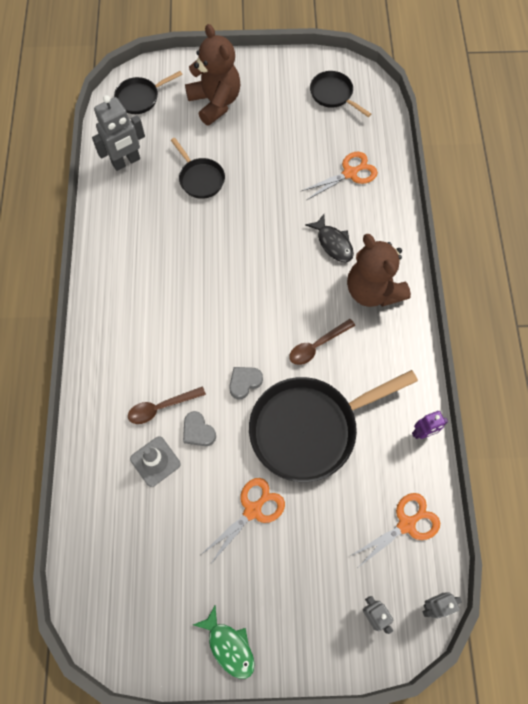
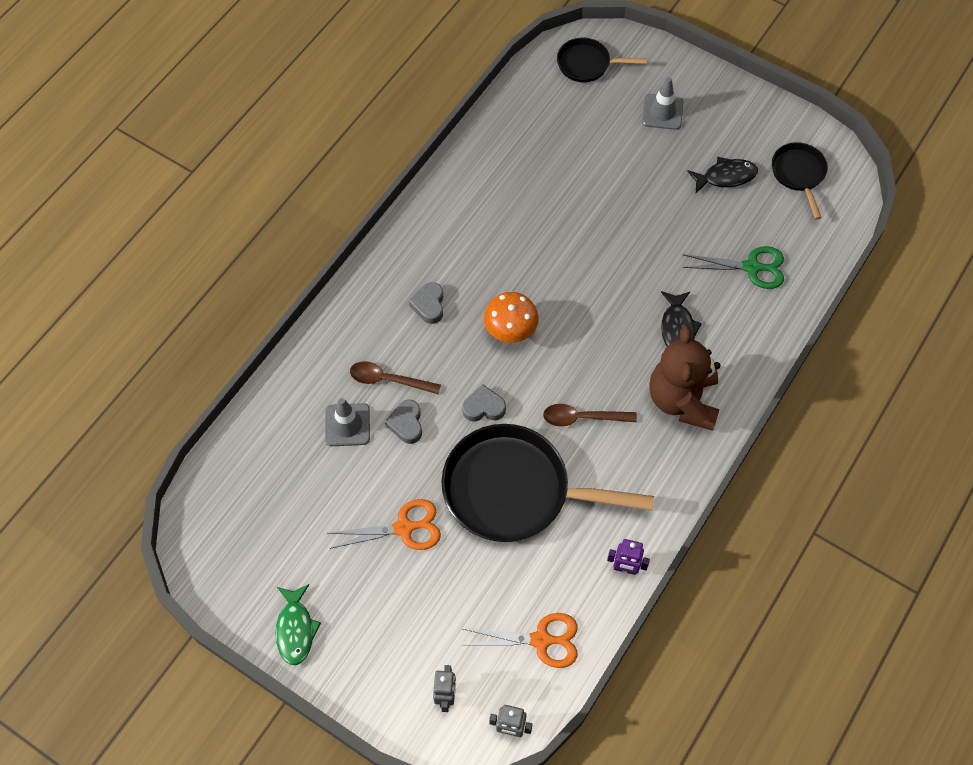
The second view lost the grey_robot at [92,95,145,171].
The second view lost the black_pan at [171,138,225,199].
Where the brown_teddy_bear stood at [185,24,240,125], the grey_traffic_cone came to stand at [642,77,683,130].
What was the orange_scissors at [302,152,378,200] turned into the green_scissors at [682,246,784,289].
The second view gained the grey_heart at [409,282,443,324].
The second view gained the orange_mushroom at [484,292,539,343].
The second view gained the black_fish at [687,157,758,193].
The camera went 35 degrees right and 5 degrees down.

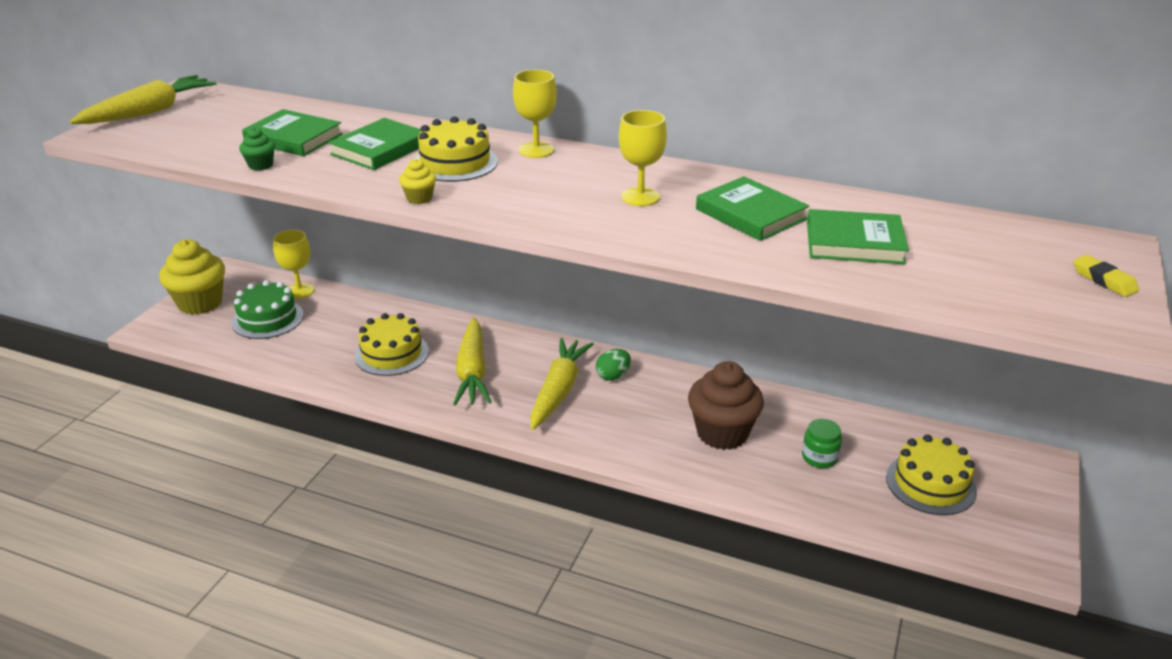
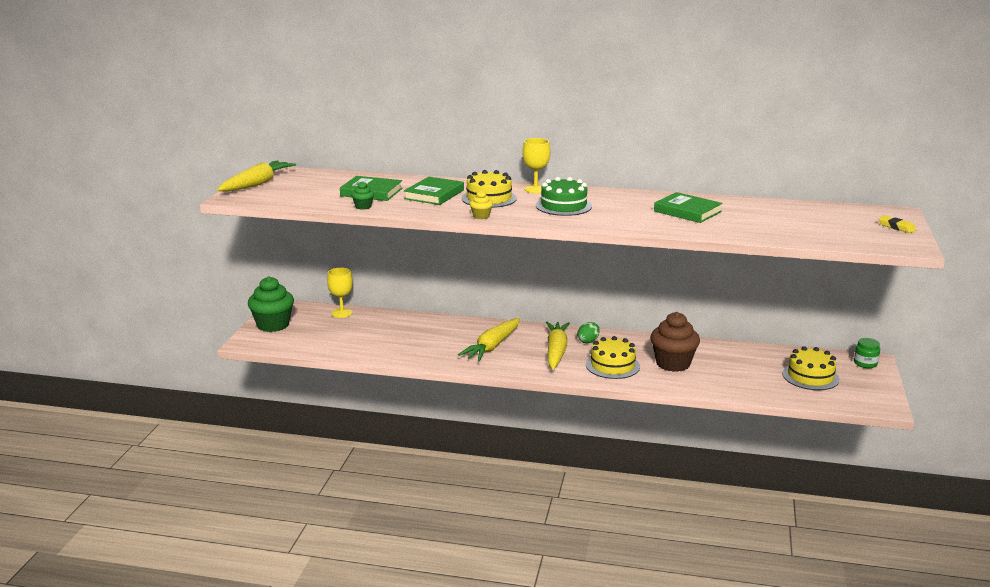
What was the yellow_cupcake at [159,239,225,315] turned into the green_cupcake at [248,276,294,332].
The green_cake ended up elsewhere, having gone from [231,280,304,339] to [536,177,592,216].
The yellow_cake ended up elsewhere, having gone from [354,313,429,376] to [586,336,640,379].
The yellow_carrot at [453,318,491,406] ended up facing another way, 45 degrees clockwise from before.
The second view lost the yellow_goblet at [619,110,667,206].
The green_jar ended up elsewhere, having gone from [802,419,842,468] to [854,338,880,368].
The second view lost the green_book at [807,209,909,264].
The camera went 10 degrees left and 10 degrees down.

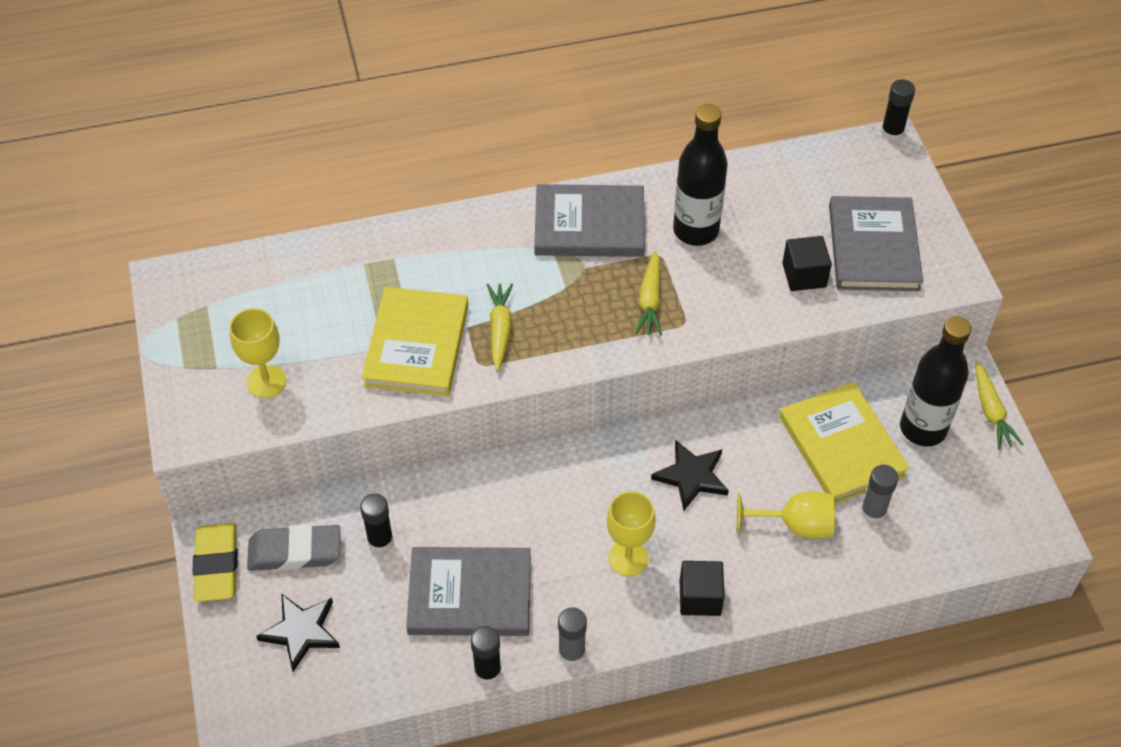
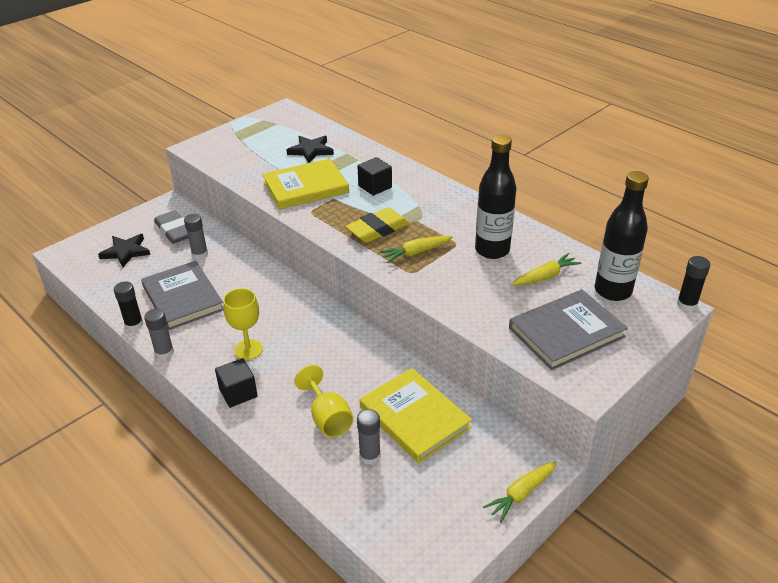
The yellow_eraser ended up elsewhere, having gone from [192,523,238,602] to [345,207,409,243].
The second view lost the yellow_goblet at [229,308,286,398].
What was the black_glue_stick at [360,494,393,552] turned into the grey_glue_stick at [184,214,208,259].
The yellow_carrot ended up elsewhere, having gone from [487,283,513,371] to [511,253,581,286].
The second view lost the grey_book at [534,184,645,257].
The black_star ended up elsewhere, having gone from [651,440,729,510] to [287,136,334,163].
The yellow_book at [779,382,910,504] ended up facing another way, 75 degrees counterclockwise from before.
The black_cube ended up elsewhere, having gone from [782,236,832,291] to [357,157,392,196].
The black_bottle ended up elsewhere, having gone from [900,316,971,447] to [595,171,649,301].
The camera went 60 degrees right and 15 degrees down.

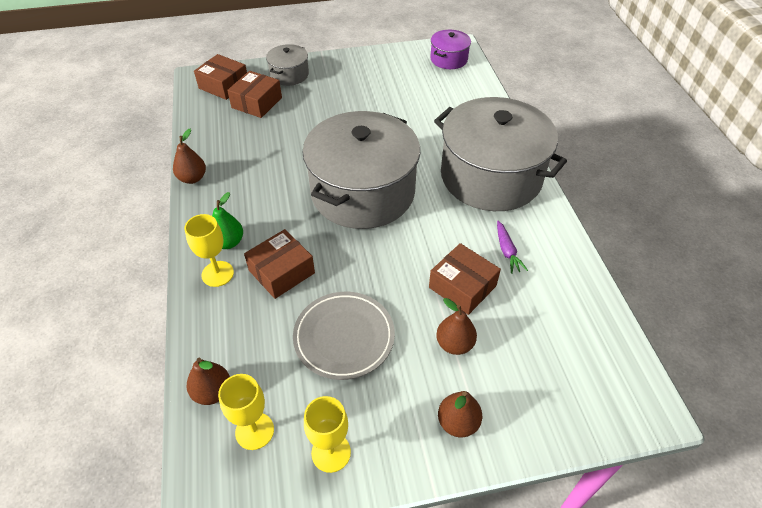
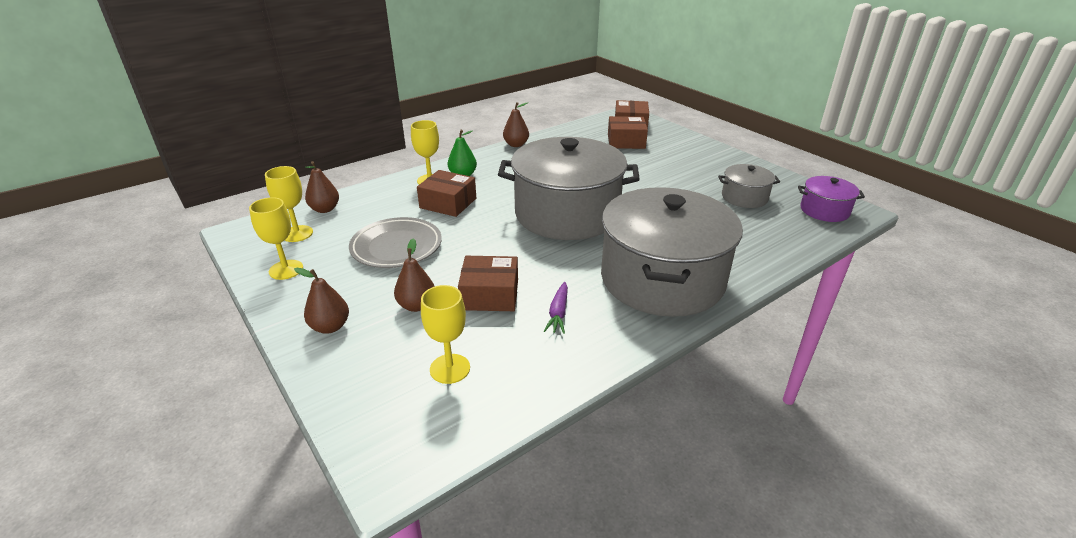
The grey_pot ended up elsewhere, having gone from [266,44,309,86] to [718,164,780,208].
The brown_box at [429,243,501,315] ended up facing another way, 75 degrees clockwise from before.
The purple_carrot at [497,221,528,274] ended up facing another way, 45 degrees counterclockwise from before.
The second view gained the yellow_goblet at [421,285,470,384].
The camera went 65 degrees right and 15 degrees down.

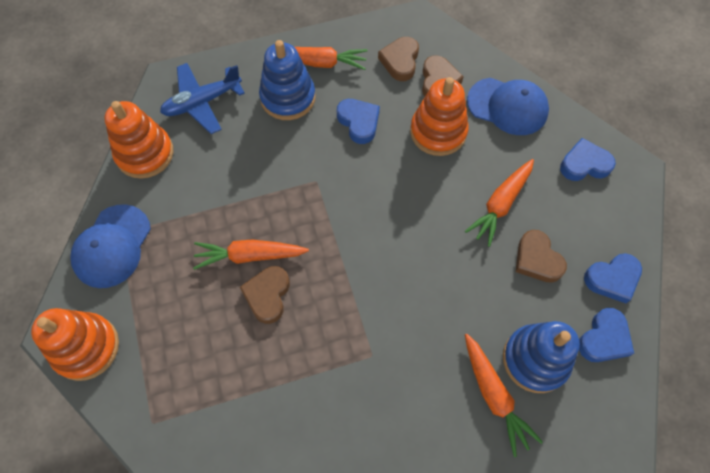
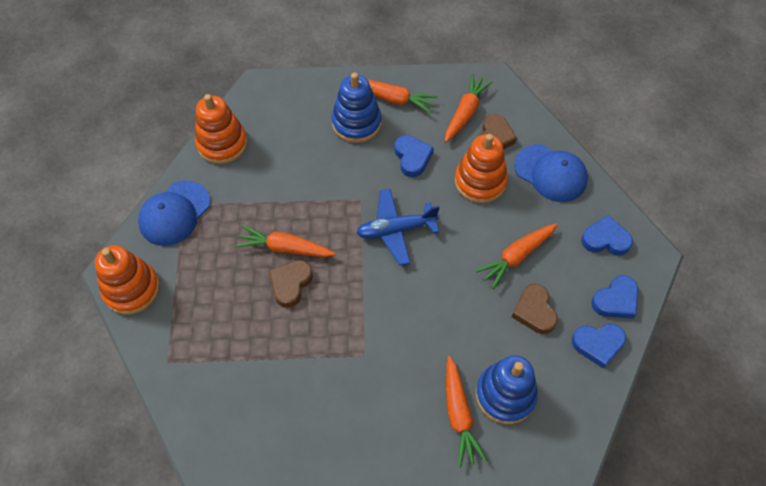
The blue_plane ended up elsewhere, having gone from [160,63,245,134] to [356,189,440,266].
Where the brown_heart stood at [378,37,419,81], the orange_carrot came to stand at [445,74,493,142].
The blue_heart ended up elsewhere, having gone from [579,308,634,362] to [591,275,638,319].
The camera went 15 degrees right and 5 degrees down.

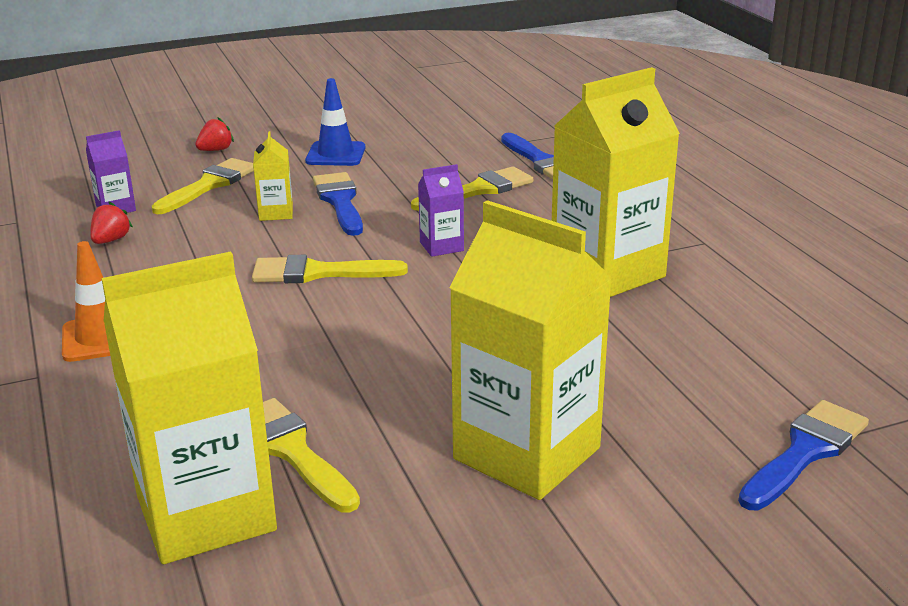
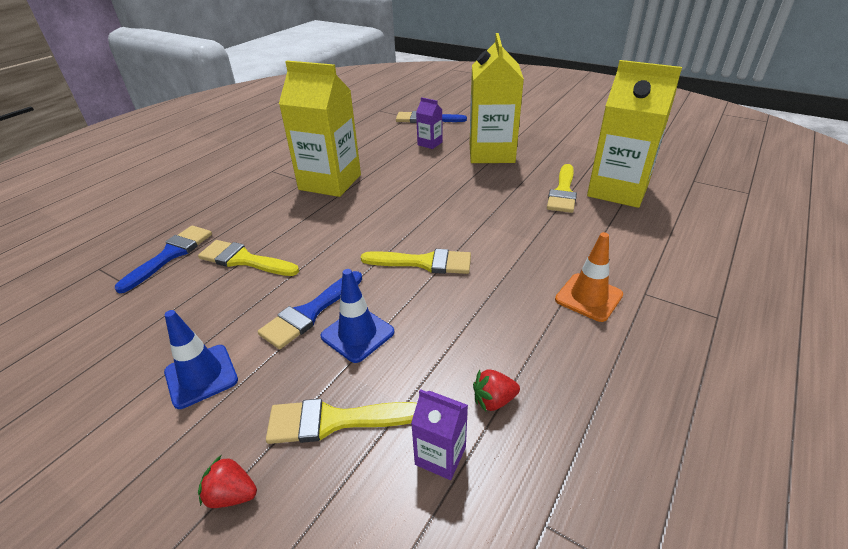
The yellow_brush at [252,255,408,283] ended up facing another way, 45 degrees counterclockwise from before.
Where the yellow_carton stood at [253,131,293,221], the blue_traffic_cone came to stand at [321,269,394,363].
The purple_carton ended up elsewhere, having gone from [418,164,464,257] to [416,97,443,149].
The camera went 125 degrees left and 10 degrees up.

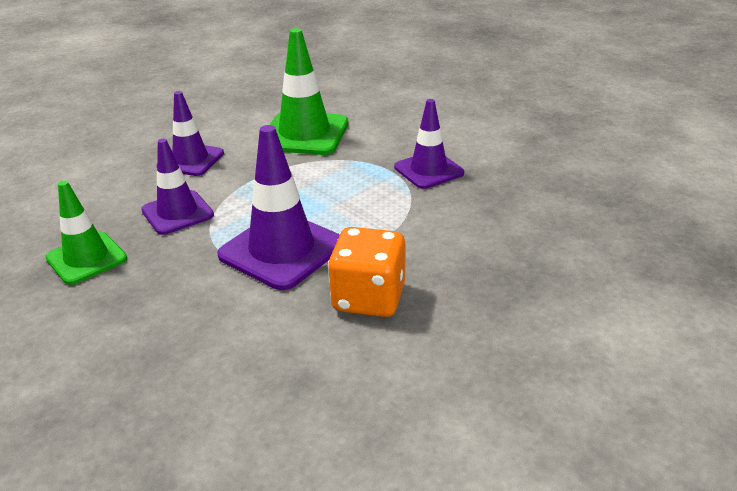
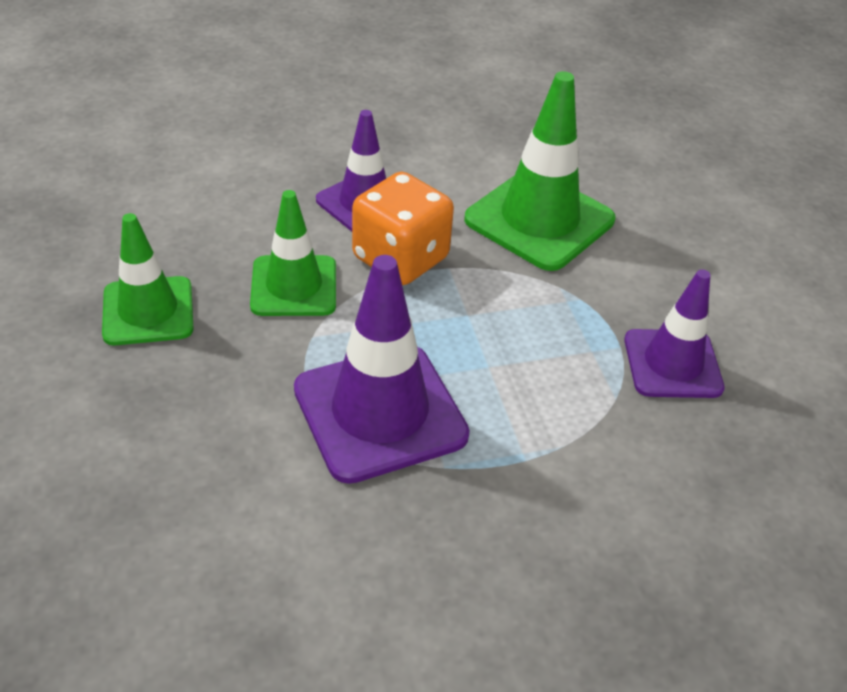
What was the purple_traffic_cone at [141,139,214,235] turned into the green_traffic_cone at [250,190,336,316].
The orange_dice ended up elsewhere, having gone from [328,227,405,317] to [352,172,454,285].
The camera went 25 degrees right and 10 degrees up.

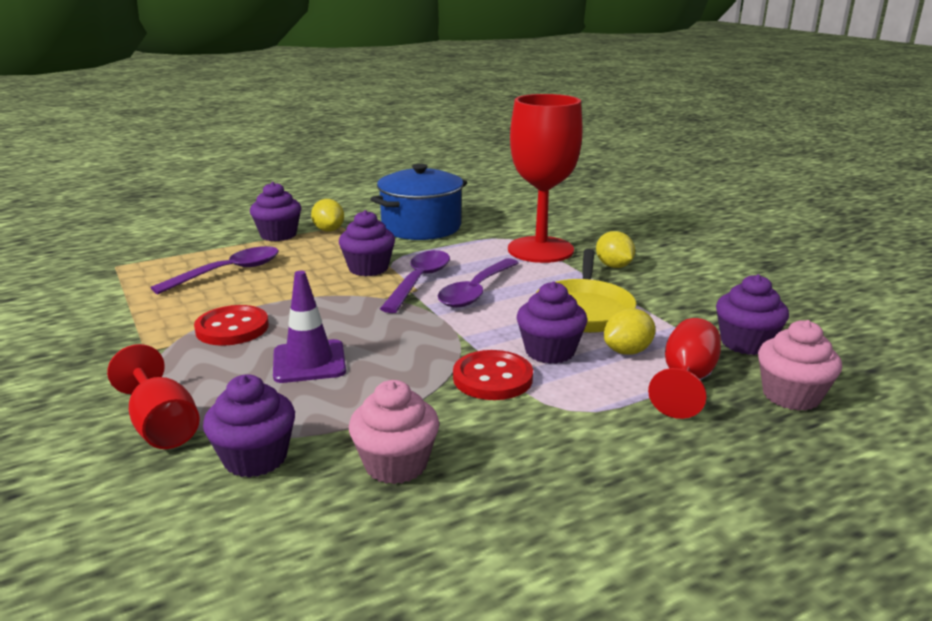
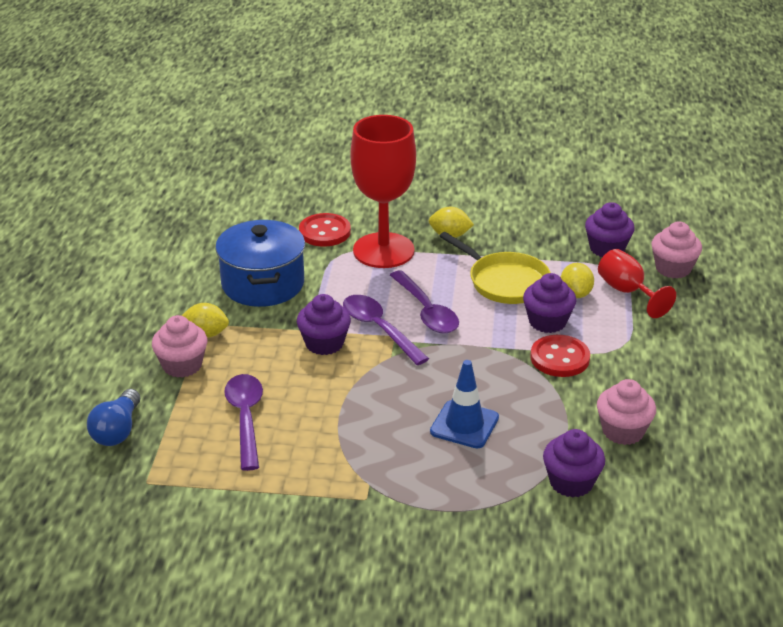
The second view lost the red_goblet at [107,344,200,449].
The red_button ended up elsewhere, having gone from [194,305,269,346] to [299,213,351,246].
What was the purple_cupcake at [250,182,301,241] turned into the pink_cupcake at [152,315,207,378].
What was the purple_traffic_cone at [273,270,346,383] turned into the blue_traffic_cone at [430,360,499,448].
The second view gained the blue_light_bulb at [87,389,140,446].
The camera went 55 degrees left and 10 degrees up.

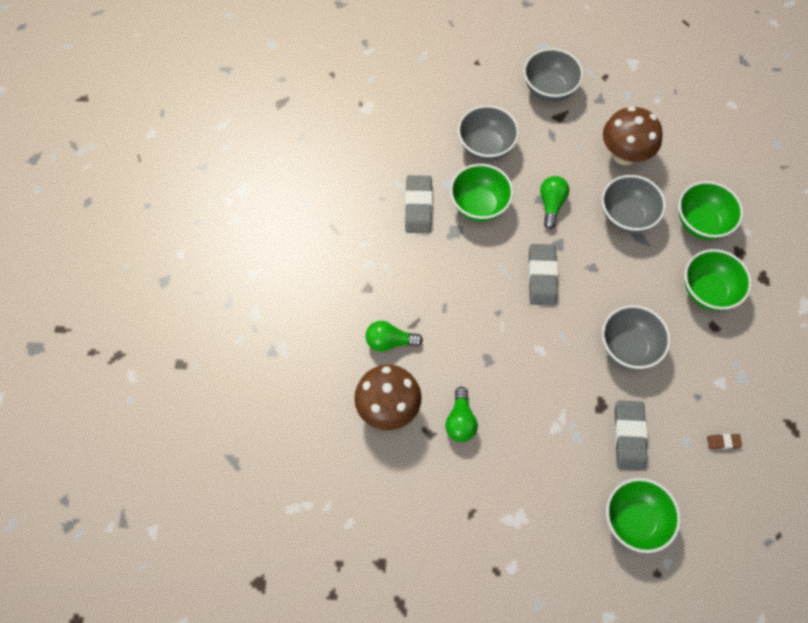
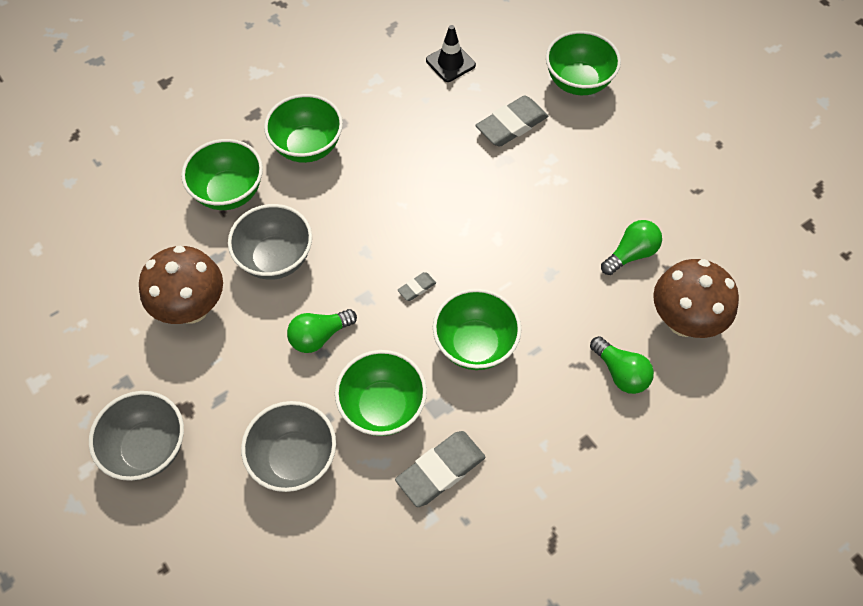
The size of the grey_eraser at [528,244,558,305] changed by a factor of 0.47.
The second view lost the grey_bowl at [602,305,671,369].
Where the brown_eraser stood at [707,434,742,449], the black_traffic_cone came to stand at [426,25,476,82].
The second view gained the green_bowl at [433,288,522,370].
The camera went 130 degrees left and 5 degrees down.

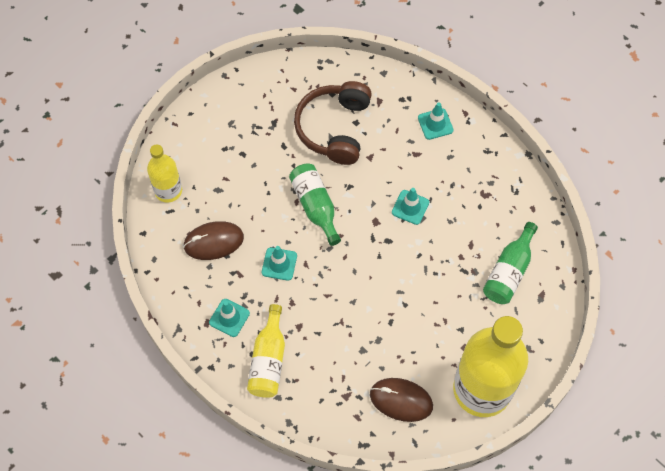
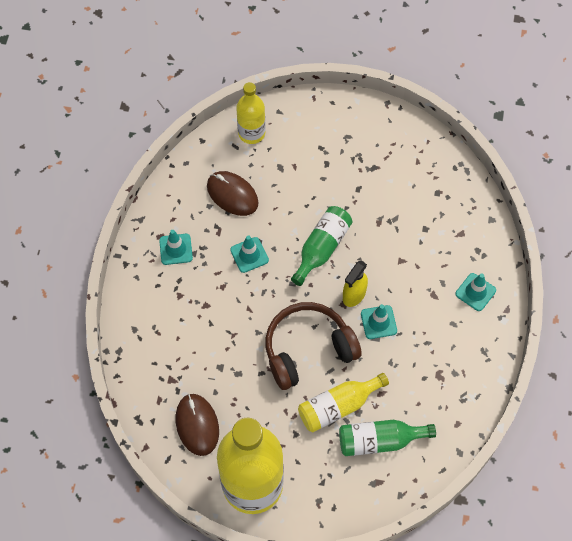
The yellow_bottle ended up elsewhere, having gone from [247,304,285,398] to [298,373,389,432].
The brown_headphones ended up elsewhere, having gone from [294,81,372,165] to [265,302,362,390].
The second view gained the yellow_spray_bottle at [343,261,368,307].
The camera went 55 degrees right and 0 degrees up.

